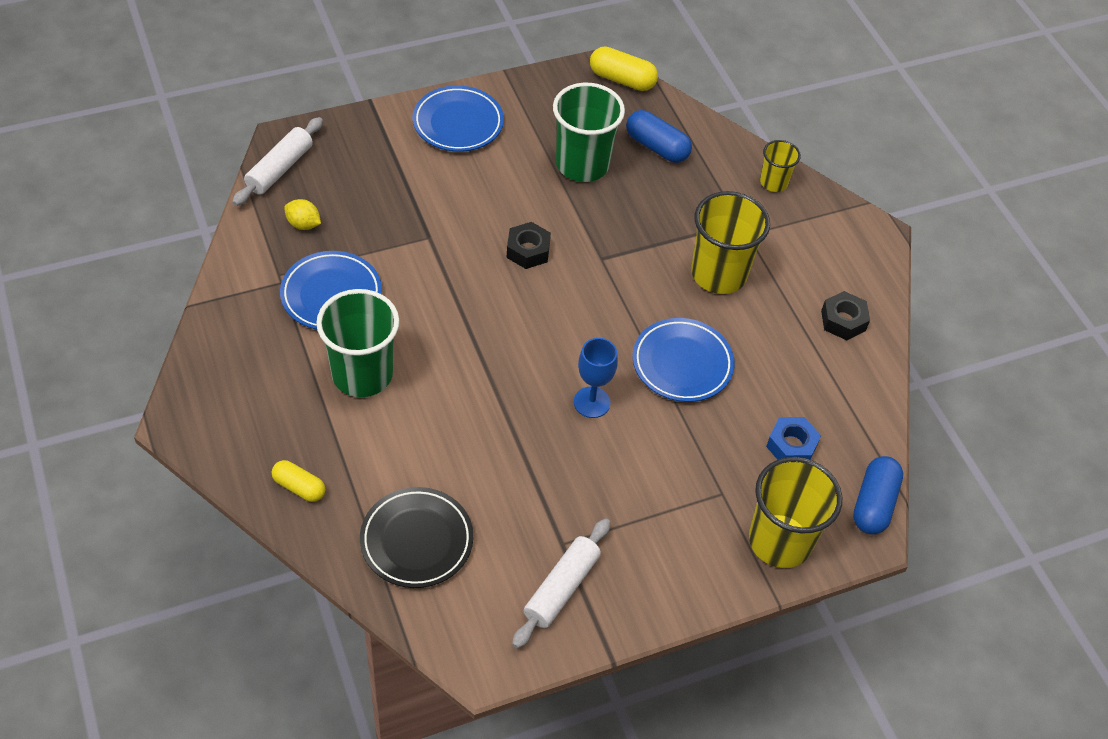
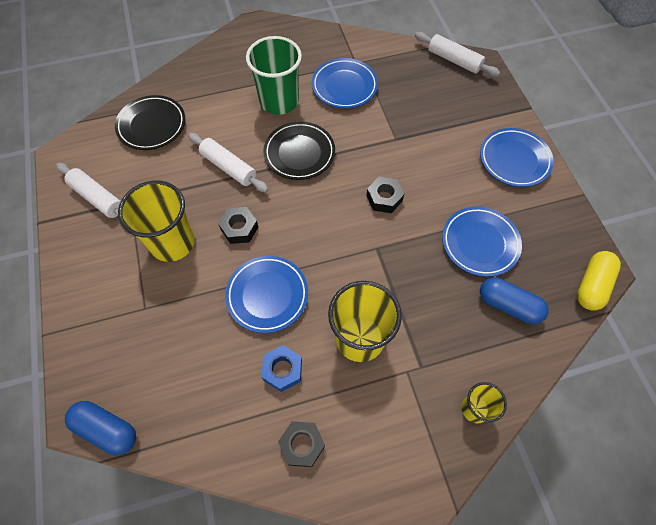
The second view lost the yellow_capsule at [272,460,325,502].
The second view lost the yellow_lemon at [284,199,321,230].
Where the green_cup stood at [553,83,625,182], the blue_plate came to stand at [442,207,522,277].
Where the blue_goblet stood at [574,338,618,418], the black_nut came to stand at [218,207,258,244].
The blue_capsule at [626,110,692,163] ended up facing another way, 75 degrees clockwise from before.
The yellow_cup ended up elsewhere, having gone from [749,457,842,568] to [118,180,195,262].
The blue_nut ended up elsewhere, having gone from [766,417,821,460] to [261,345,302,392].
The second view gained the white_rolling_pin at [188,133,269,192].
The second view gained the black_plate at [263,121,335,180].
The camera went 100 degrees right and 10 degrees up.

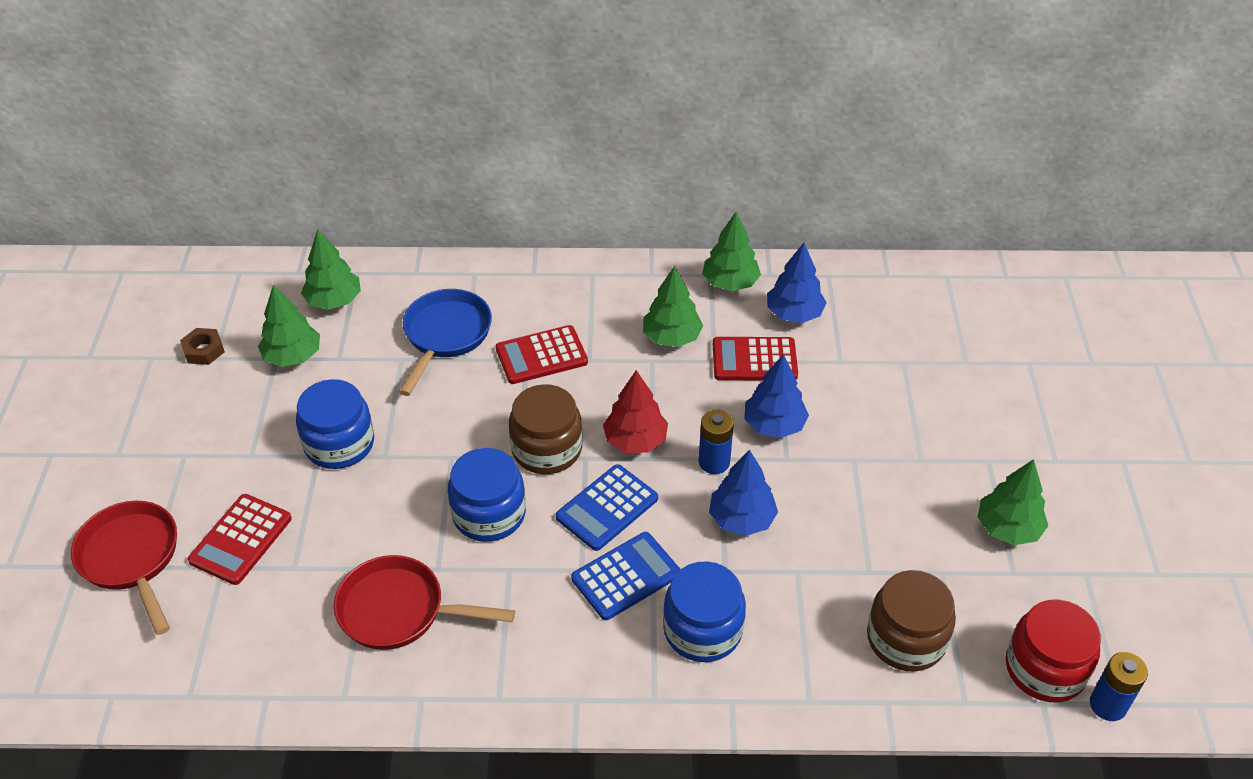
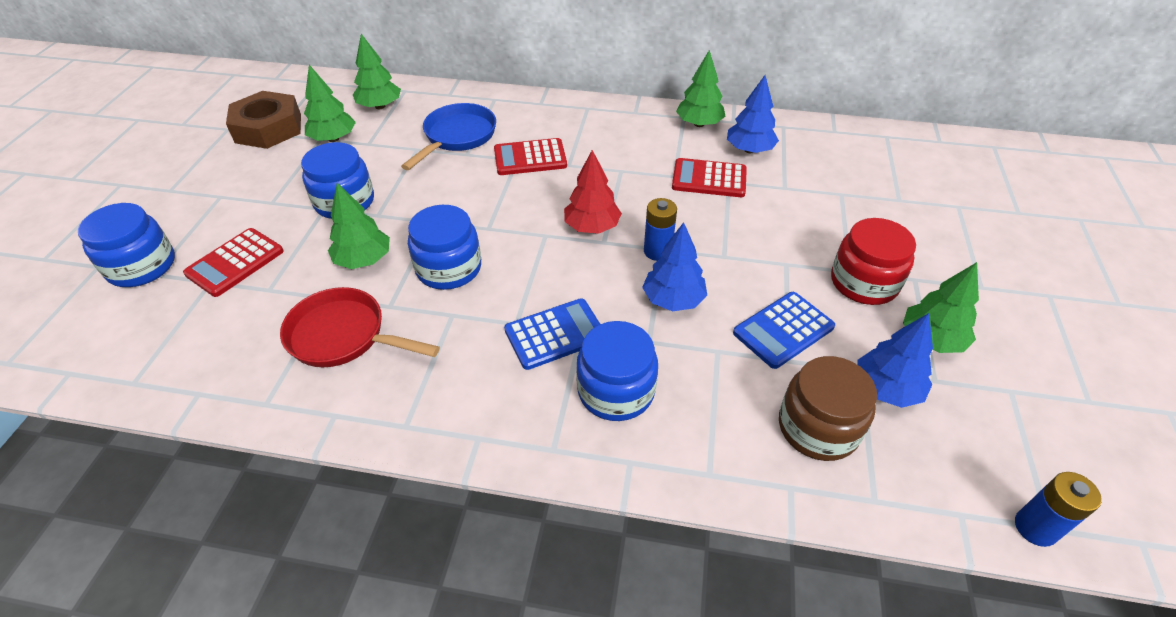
Where the red_pan stood at [71,501,177,635], the blue_jar came to stand at [78,203,175,287].
The size of the brown_nut at [180,328,225,365] changed by a factor of 2.10.
The second view lost the brown_jar at [509,384,582,474].
The blue_calculator ended up elsewhere, having gone from [556,464,658,551] to [733,292,835,369].
The green_tree ended up elsewhere, having gone from [643,266,703,347] to [328,183,390,269].
The blue_tree ended up elsewhere, having gone from [745,354,809,438] to [857,313,933,408].
The red_jar ended up elsewhere, having gone from [1006,599,1101,702] to [831,218,916,305].
The camera went 10 degrees right and 0 degrees up.

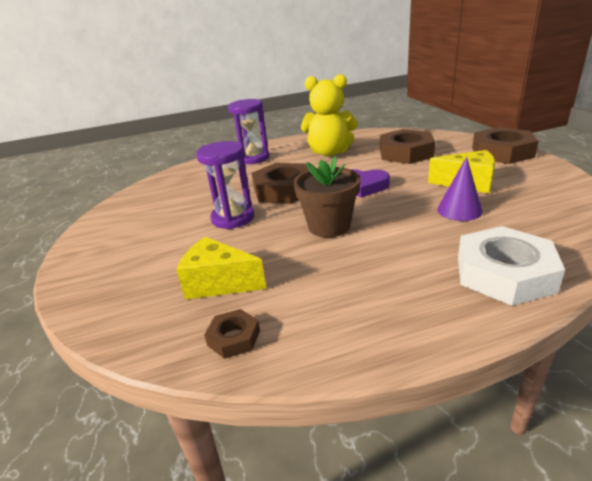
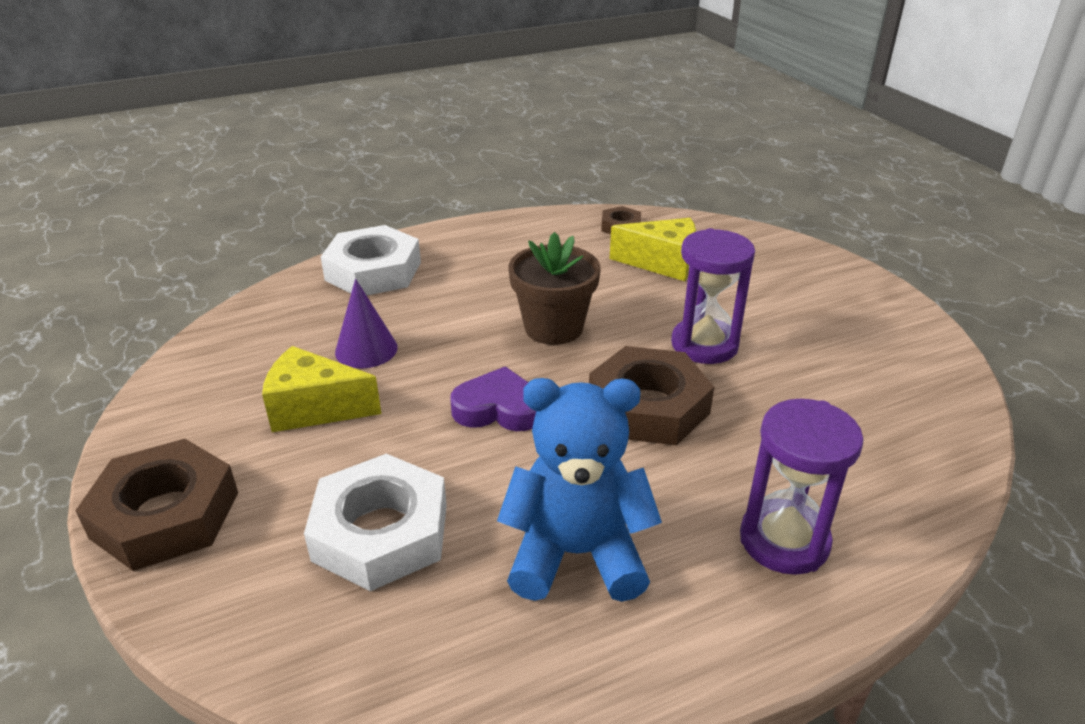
What was the yellow_teddy_bear at [301,74,358,157] turned into the blue_teddy_bear at [497,378,662,602].
What was the brown_nut at [380,129,435,164] turned into the white_nut at [304,454,447,591].
The camera went 170 degrees right and 5 degrees up.

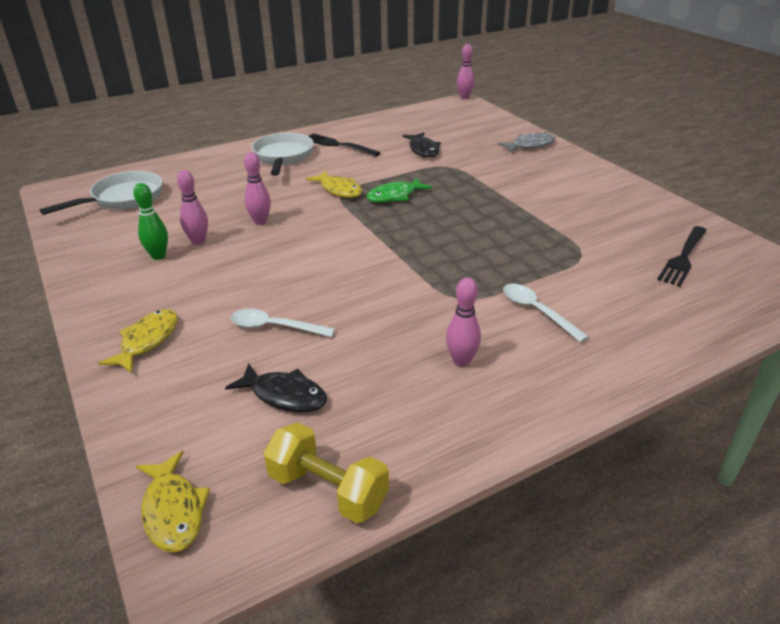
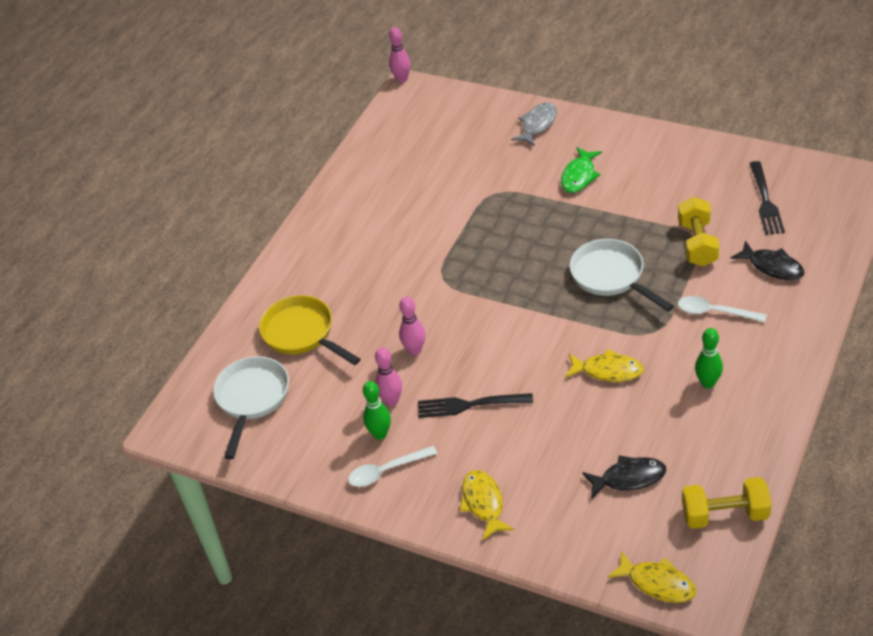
The white_spoon ended up elsewhere, having gone from [230,309,335,337] to [348,446,437,487].
The white_pan ended up elsewhere, having gone from [252,133,314,176] to [569,239,674,312].
The yellow_fish ended up elsewhere, having gone from [306,171,362,198] to [565,349,644,382].
The black_fork ended up elsewhere, having gone from [308,133,381,157] to [418,393,533,418].
The green_fish ended up elsewhere, having gone from [366,177,432,203] to [561,147,602,193].
The black_fish ended up elsewhere, having gone from [402,132,441,157] to [731,240,805,280].
What was the pink_bowling_pin at [446,278,481,367] turned into the green_bowling_pin at [695,328,723,388].
The second view gained the yellow_pan at [259,295,361,365].
The second view gained the yellow_dumbbell at [678,197,720,267].
The camera went 30 degrees left and 10 degrees up.

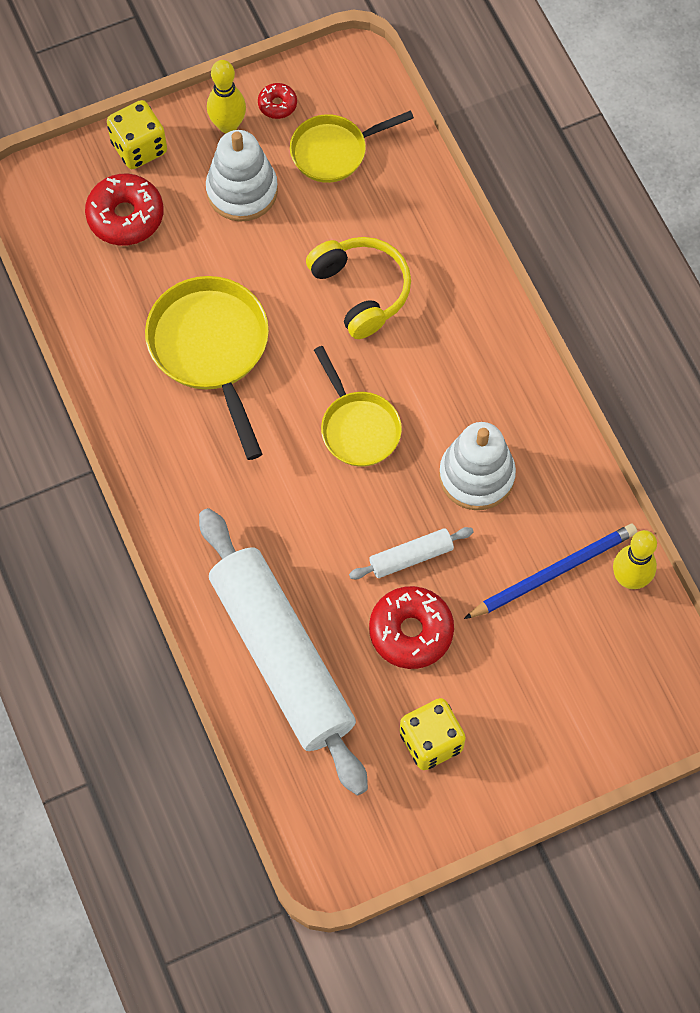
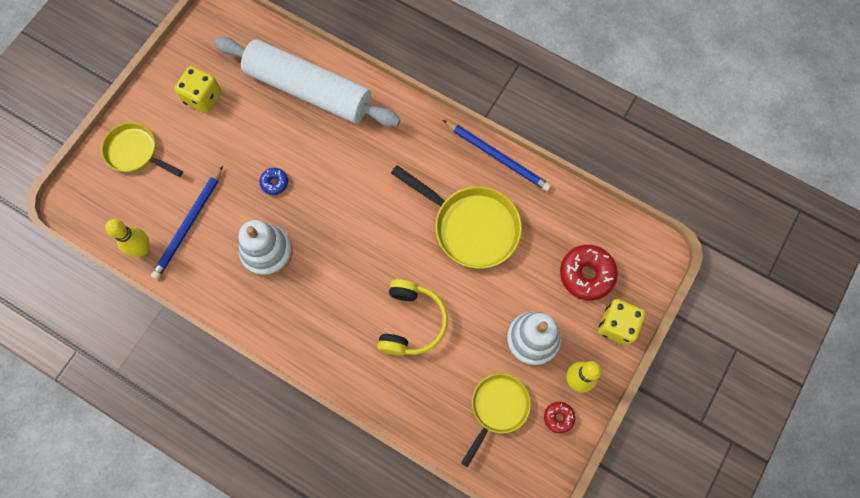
The yellow_headphones at [306,237,411,339] ended up facing another way, 105 degrees counterclockwise from before.
The yellow_pan ended up elsewhere, having gone from [314,346,402,467] to [101,122,183,177].
Where the white_rolling_pin stood at [349,527,474,579], the blue_donut came to stand at [260,168,288,195].
The second view lost the red_donut at [369,586,454,669].
The second view gained the blue_pencil at [443,120,551,191].
The camera went 145 degrees right and 5 degrees up.

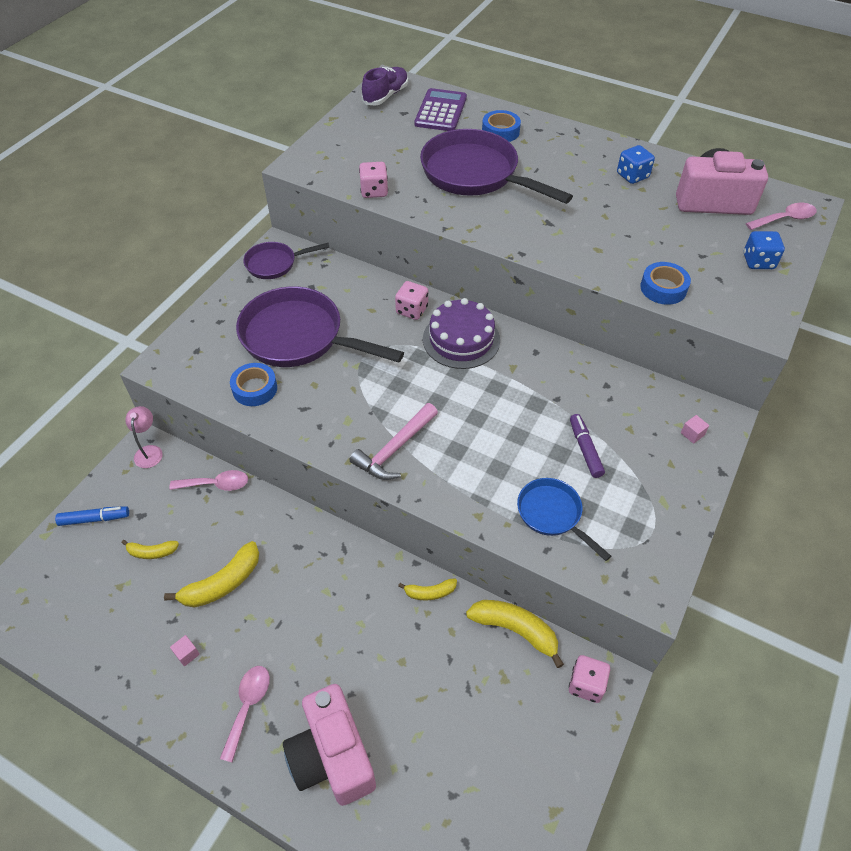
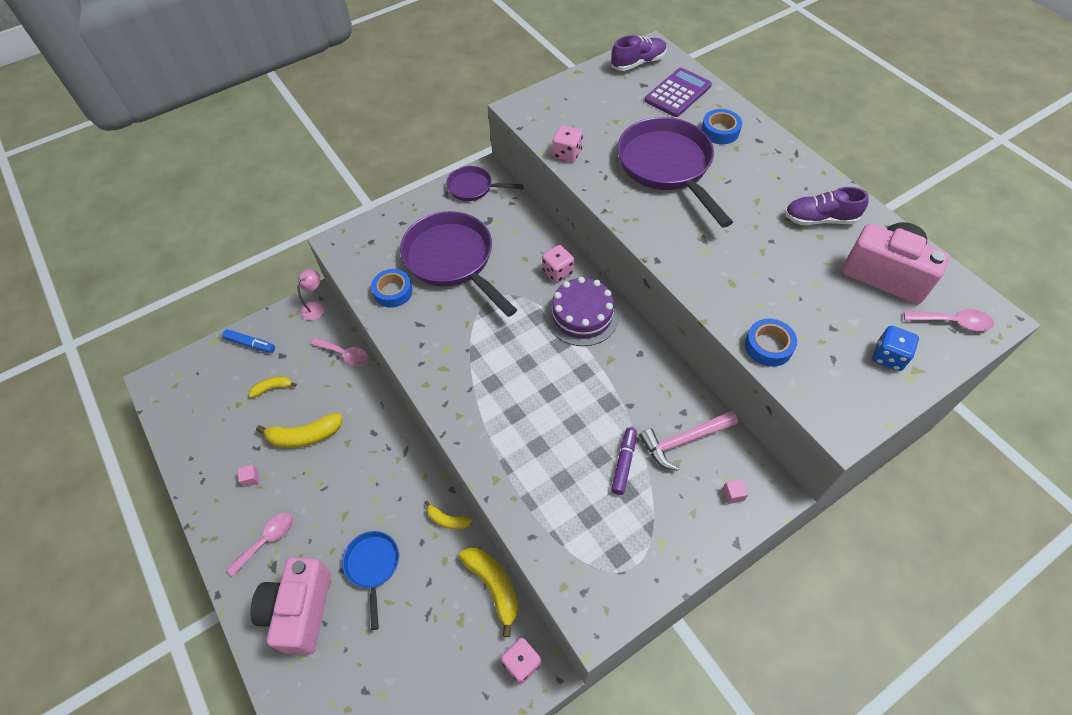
The yellow_banana at [122,540,179,559] ended up facing another way, 135 degrees clockwise from before.
The pink_hammer ended up elsewhere, having gone from [350,403,438,480] to [639,411,738,471].
The blue_pan ended up elsewhere, having gone from [517,478,611,561] to [342,531,399,630].
Where the blue_dice stood at [617,145,655,184], the purple_shoe came to stand at [785,187,869,225].
The camera went 30 degrees right and 5 degrees up.

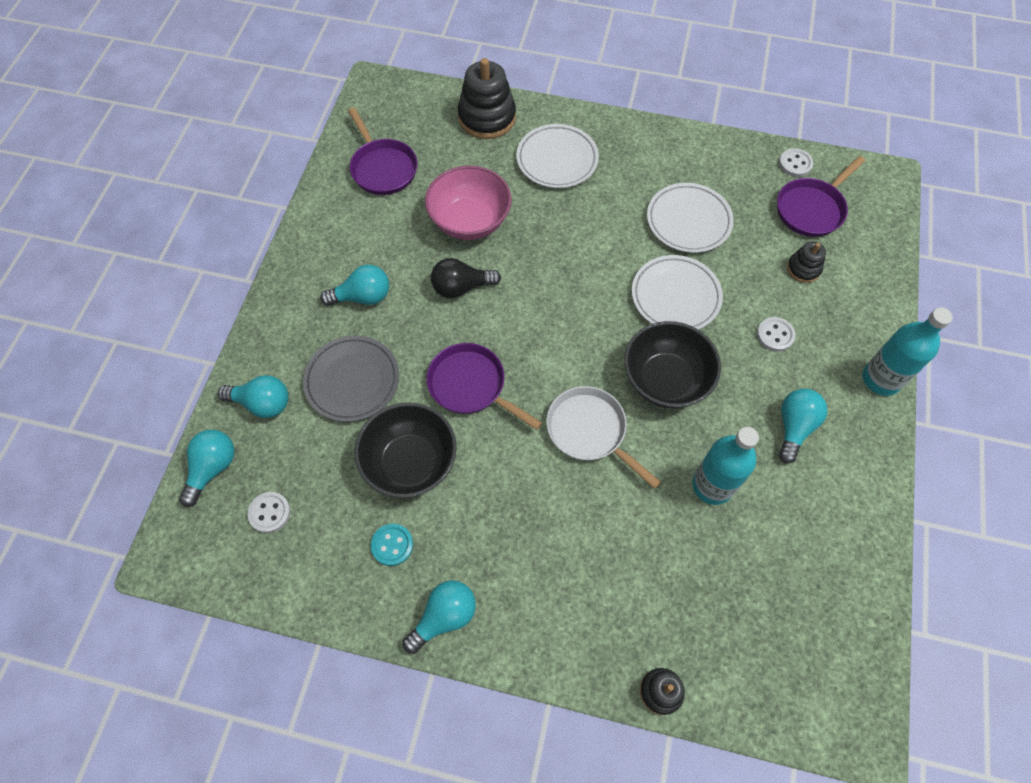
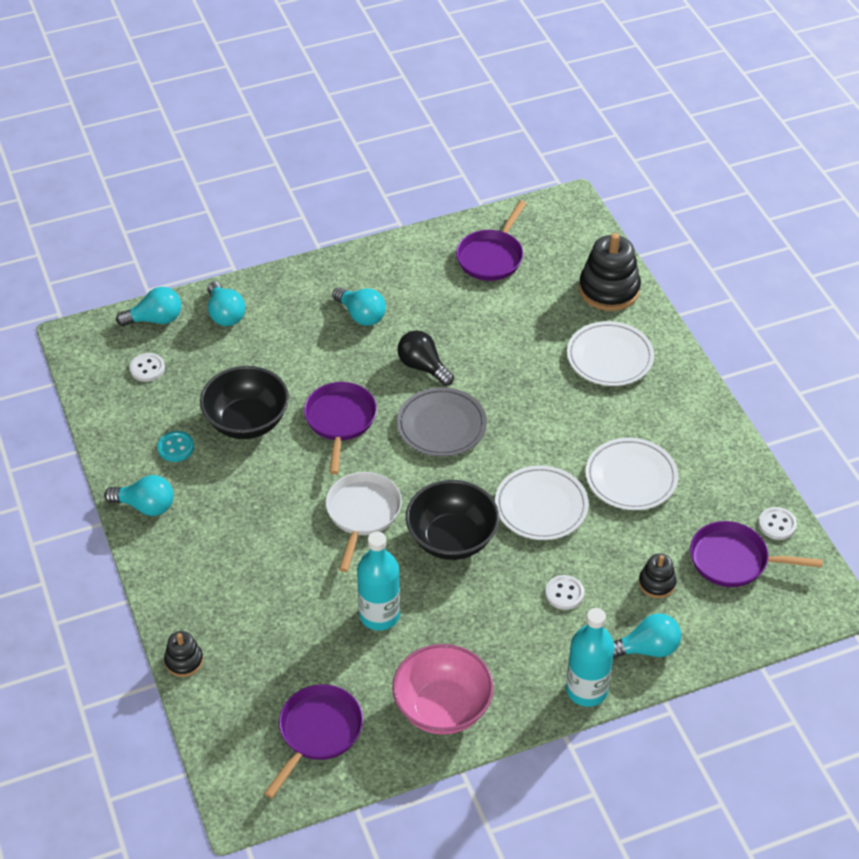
The grey_plate ended up elsewhere, having gone from [303,336,399,422] to [397,387,487,457].
The pink_bowl ended up elsewhere, having gone from [425,165,512,240] to [392,644,494,735].
The turquoise_light_bulb ended up elsewhere, having gone from [779,389,827,463] to [613,614,681,659].
The second view gained the purple_pan at [264,684,363,798].
The camera went 55 degrees right and 15 degrees down.

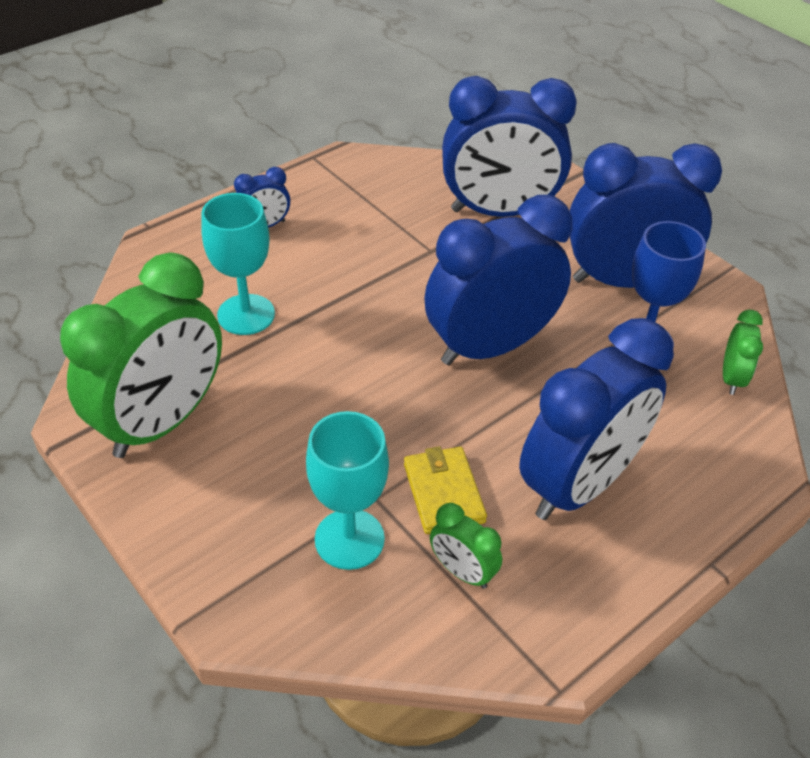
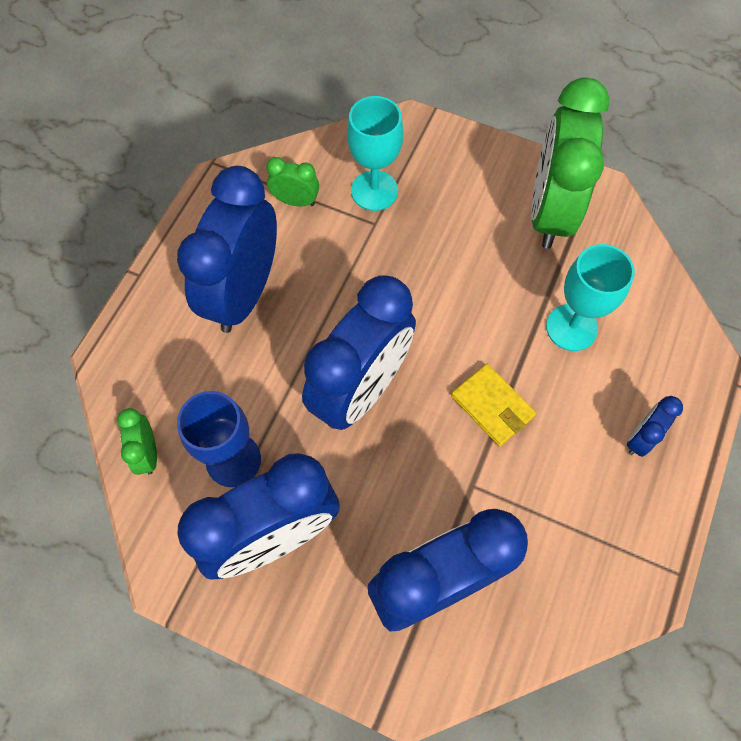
The yellow_wallet ended up elsewhere, having gone from [404,446,487,534] to [451,364,536,446].
The camera went 155 degrees right and 20 degrees up.

